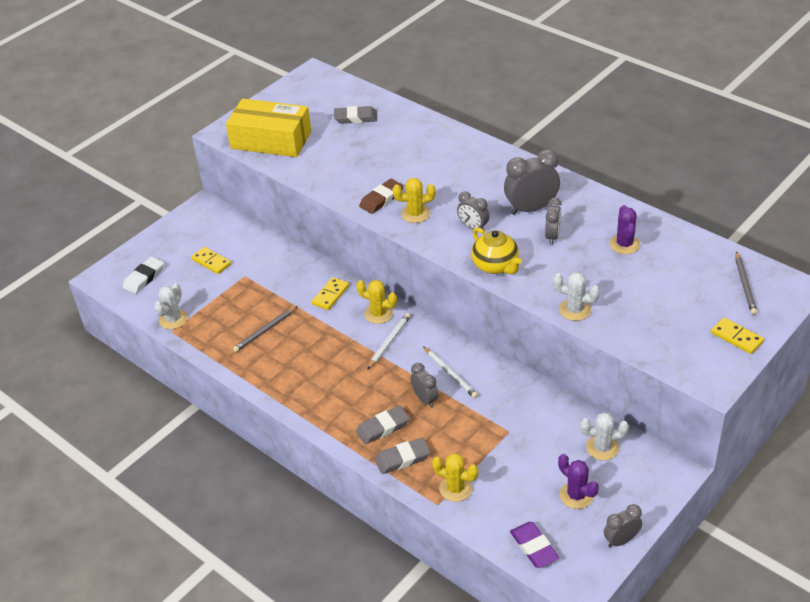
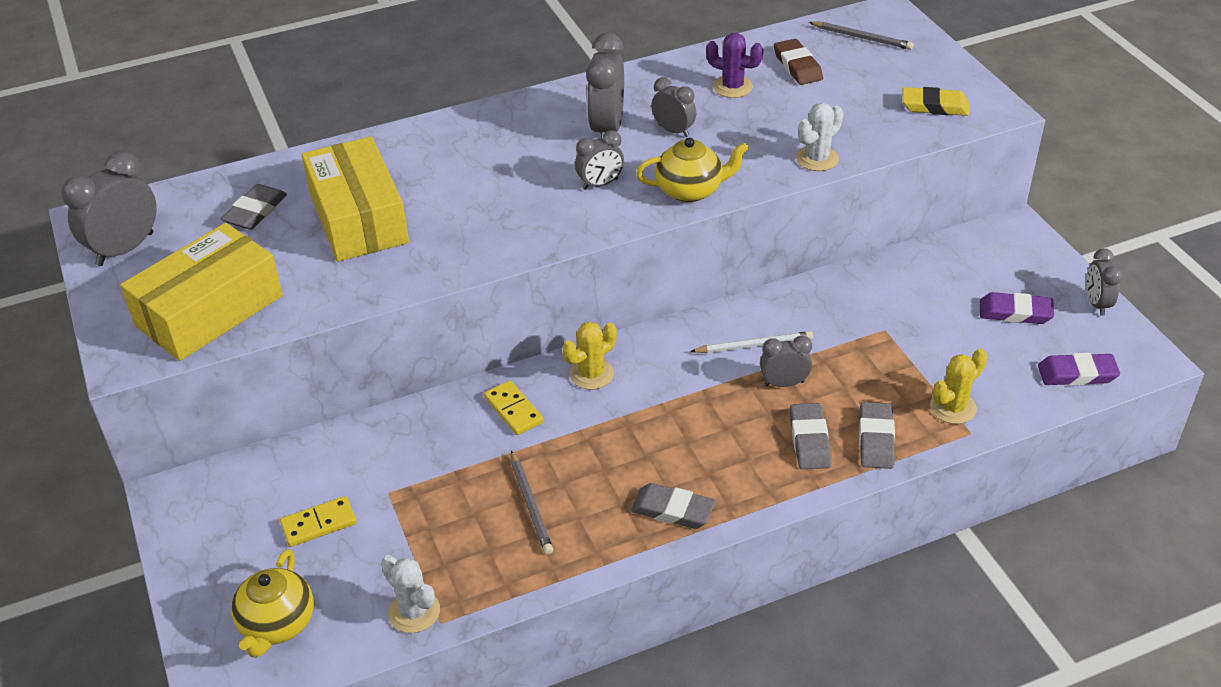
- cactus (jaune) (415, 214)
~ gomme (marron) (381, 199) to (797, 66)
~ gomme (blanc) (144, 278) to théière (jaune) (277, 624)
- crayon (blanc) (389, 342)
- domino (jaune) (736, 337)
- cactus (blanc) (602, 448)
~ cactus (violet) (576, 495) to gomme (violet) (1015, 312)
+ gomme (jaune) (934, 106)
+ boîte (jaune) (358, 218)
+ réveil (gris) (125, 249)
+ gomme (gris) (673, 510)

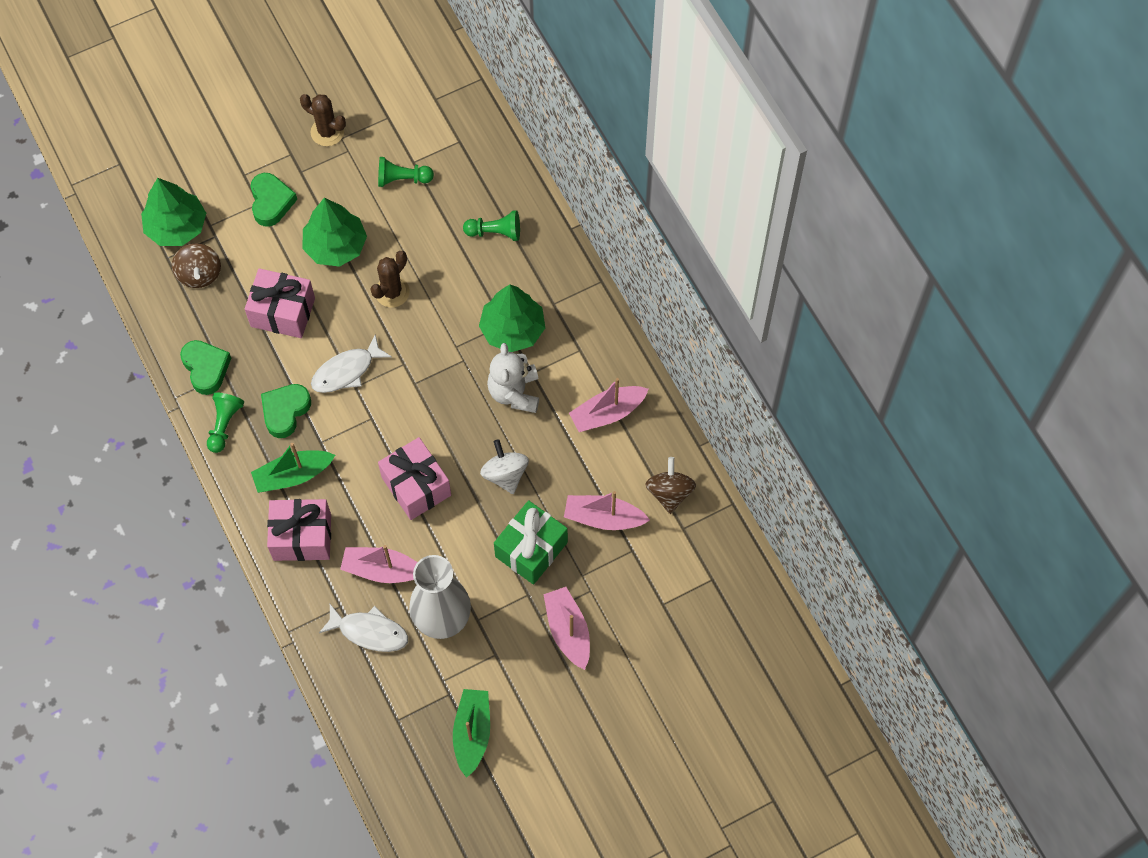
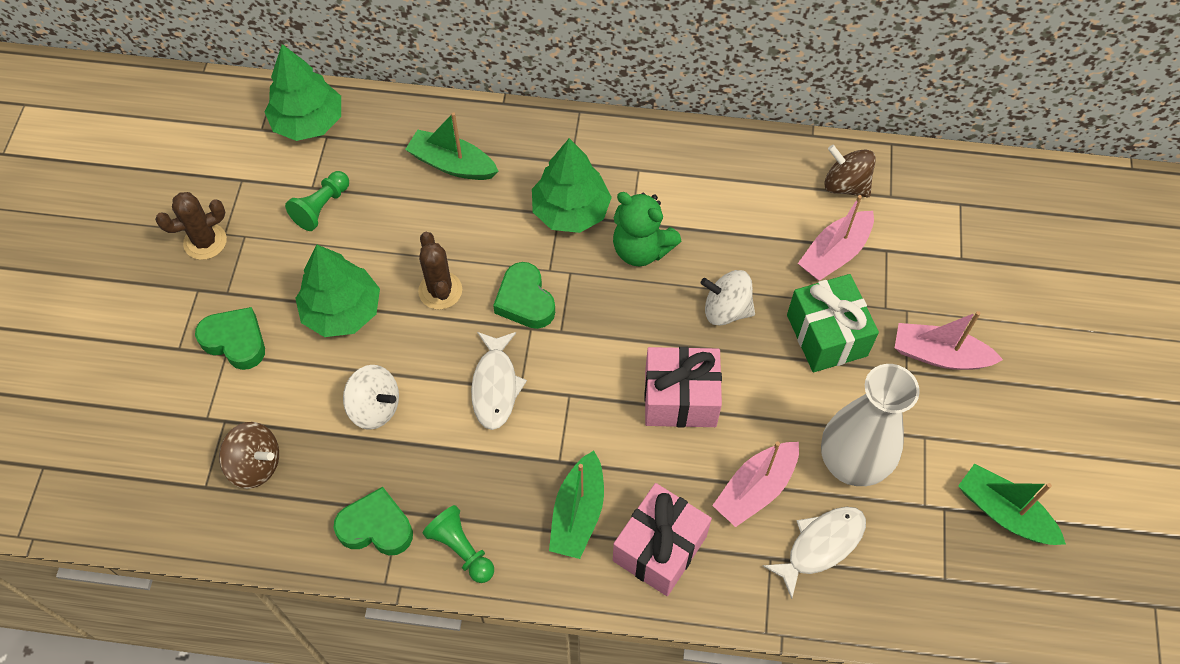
~ arbre (vert) (176, 227) to (308, 122)
~ pion (vert) (495, 232) to bateau (vert) (452, 164)
~ cadeau (rose) (283, 312) to toupie (blanc) (375, 407)
~ ours en peluche (blanc) (514, 392) to ours en peluche (vert) (641, 249)
- bateau (rose) (607, 413)
~ cœur (vert) (285, 411) to (525, 301)

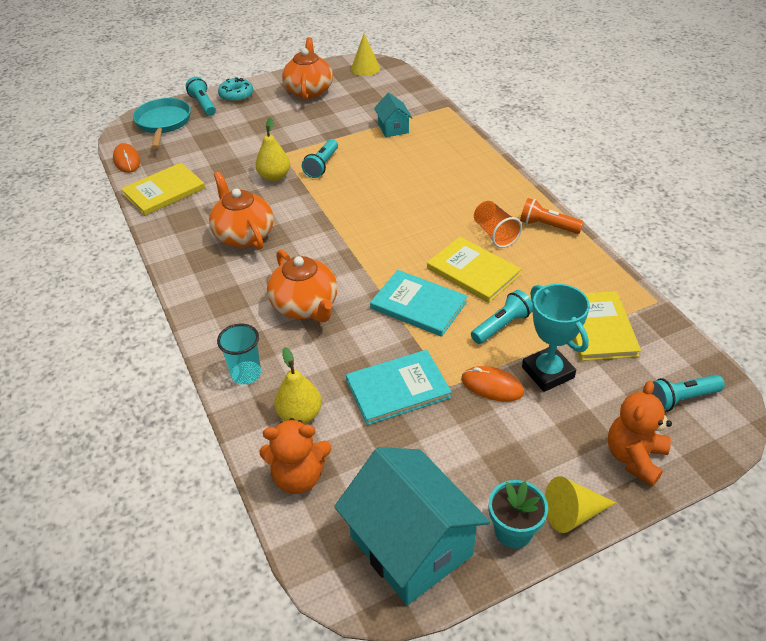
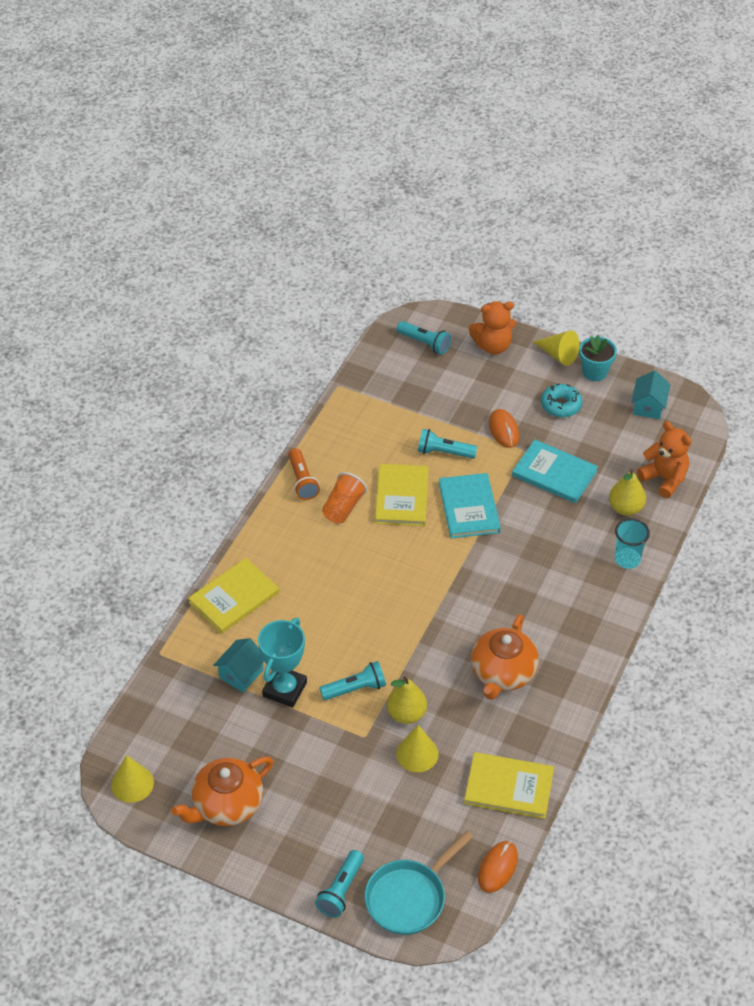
~ beignet (turquoise) (236, 95) to (561, 405)
- théière (orange) (305, 306)
~ trophée (turquoise) (547, 372) to (284, 689)
~ livre (jaune) (598, 328) to (234, 597)
~ maison (turquoise) (411, 545) = (648, 406) x0.49
+ cône (jaune) (417, 753)

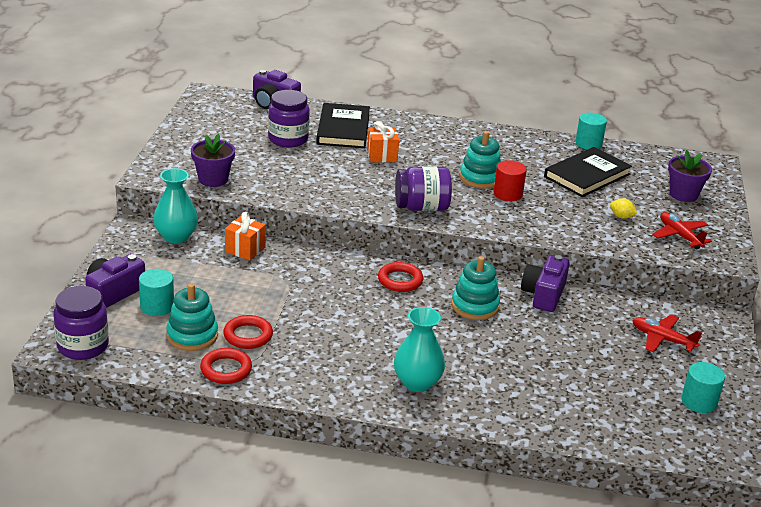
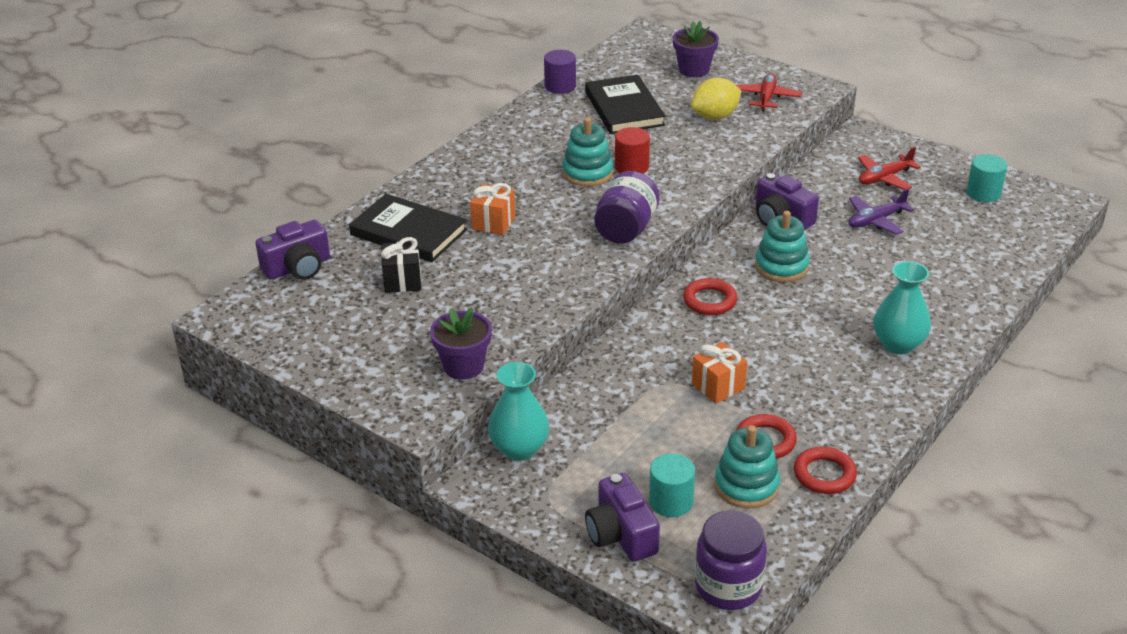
~ bocal (violet) (288, 139) to cadeau (noir) (402, 281)
~ cylindre (turquoise) (588, 144) to cylindre (violet) (560, 86)
~ citron (jaune) (621, 217) = (715, 116) x1.89
~ cadeau (orange) (245, 249) to (718, 386)
~ avion (rouge) (679, 236) = (766, 98) 105 degrees clockwise
+ avion (violet) (876, 220)

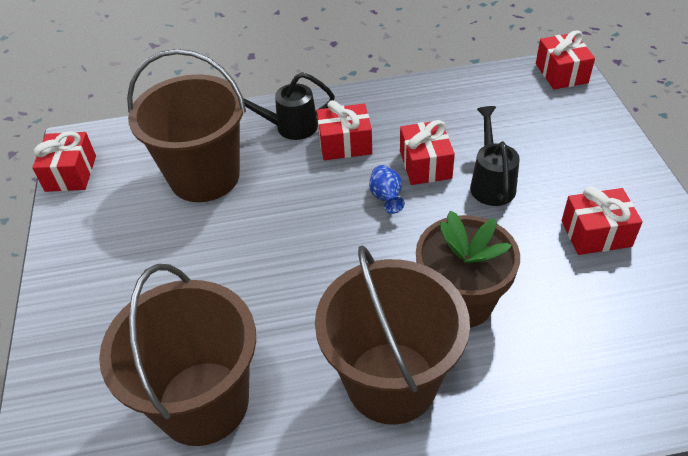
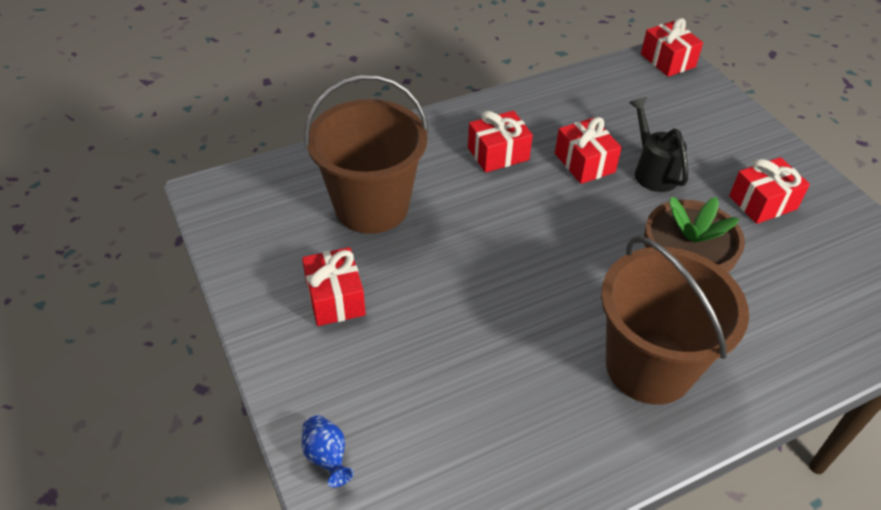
- arrosoir (noir) (289, 127)
~ cadeau (rouge) (71, 173) to (335, 298)
~ vase (bleu) (386, 198) to (327, 457)
- seau (marron) (203, 402)

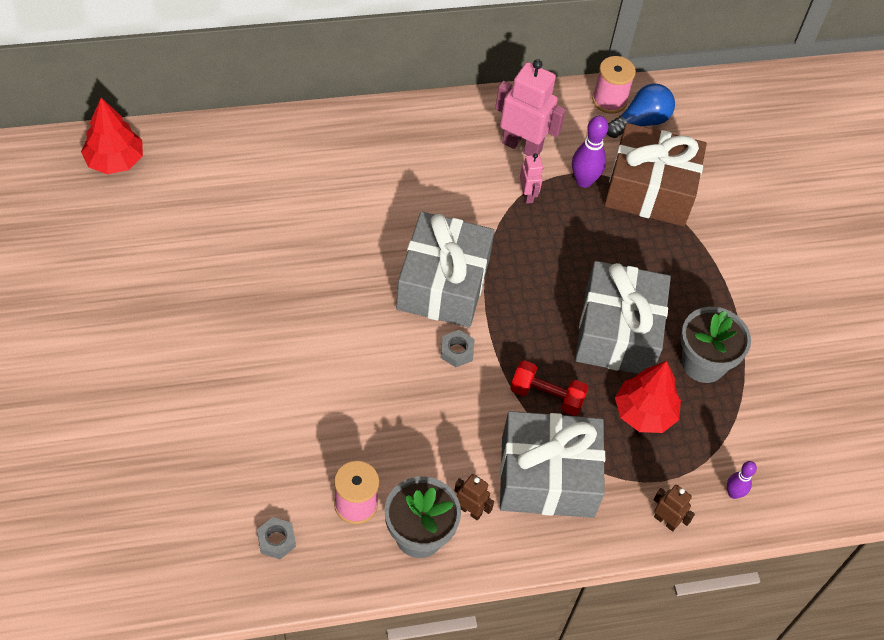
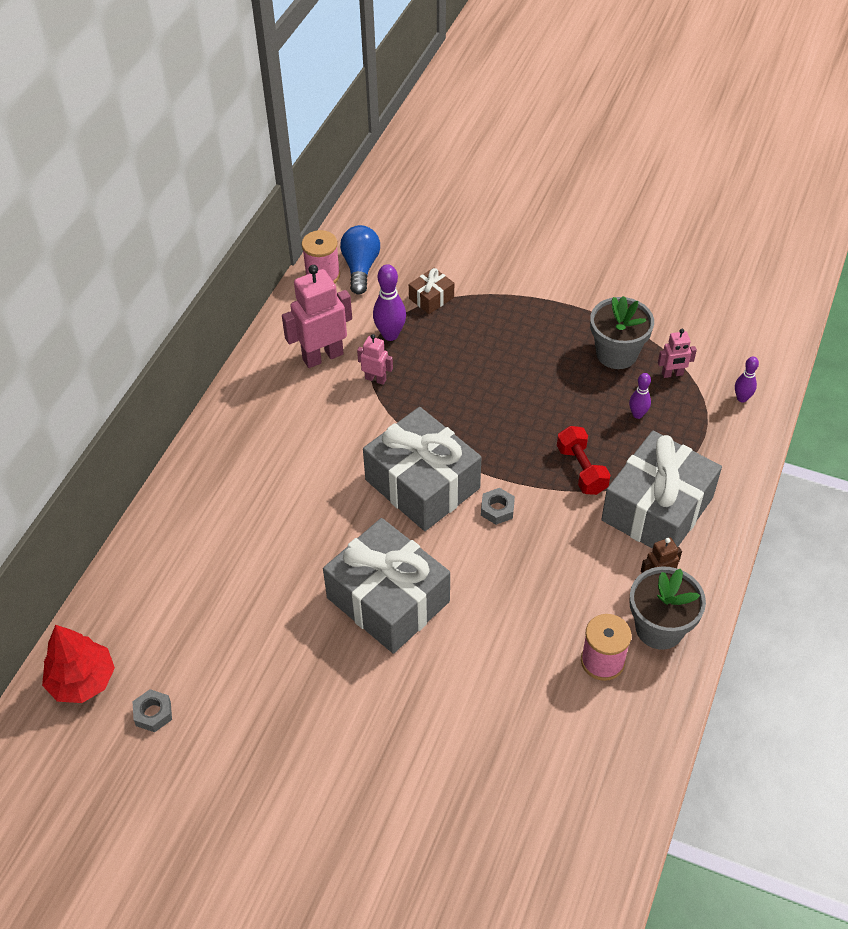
~ cadeau (marron) (650, 189) = (431, 298) x0.44
~ cadeau (gris) (617, 332) to (388, 599)
~ haltère (rouge) (546, 396) = (581, 469) 75 degrees counterclockwise
~ arbre (rouge) (644, 413) to quille (violet) (637, 414)
- robot (marron) (665, 521)
~ écrou (gris) (276, 540) to (153, 713)
+ robot (rose) (672, 374)

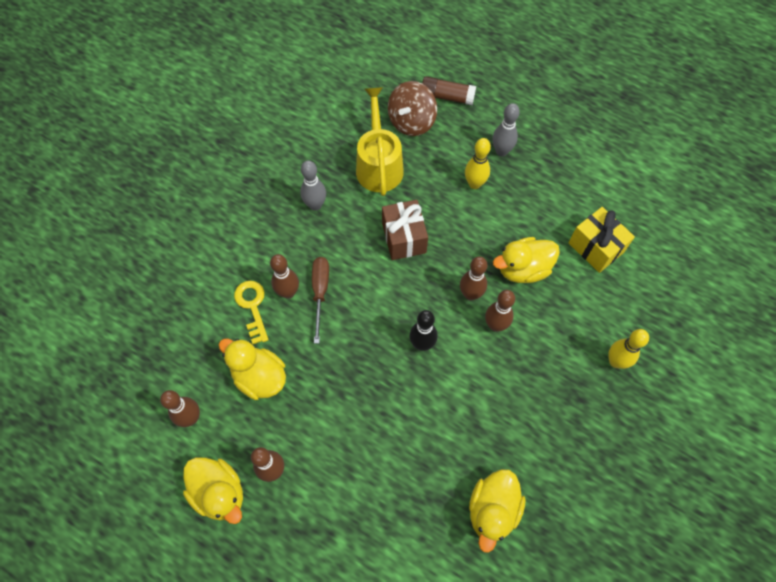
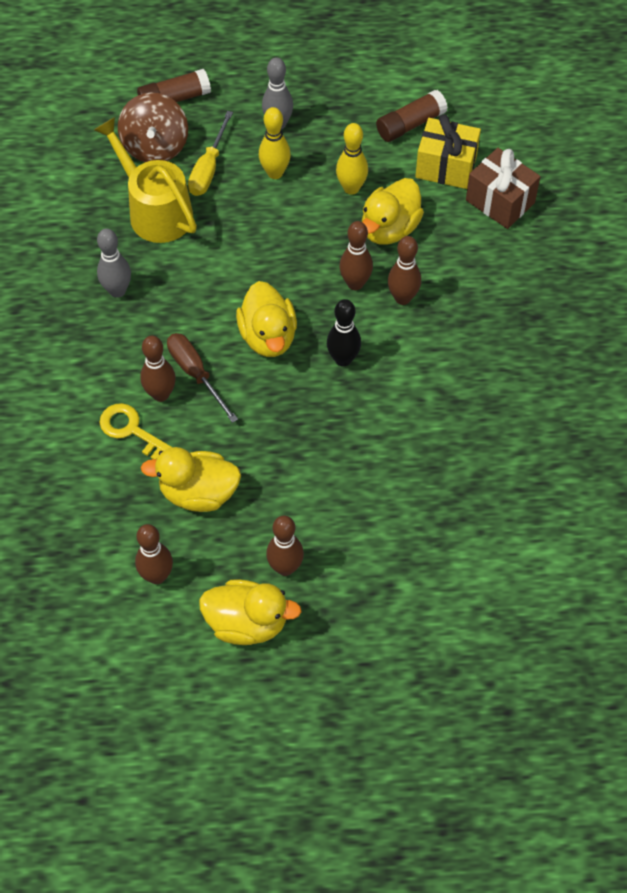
~ cadeau (marron) (404, 238) to (500, 201)
~ quille (jaune) (615, 361) to (351, 188)
~ canard (jaune) (492, 510) to (268, 336)
+ bâton de colle (marron) (410, 124)
+ tournevis (jaune) (208, 168)

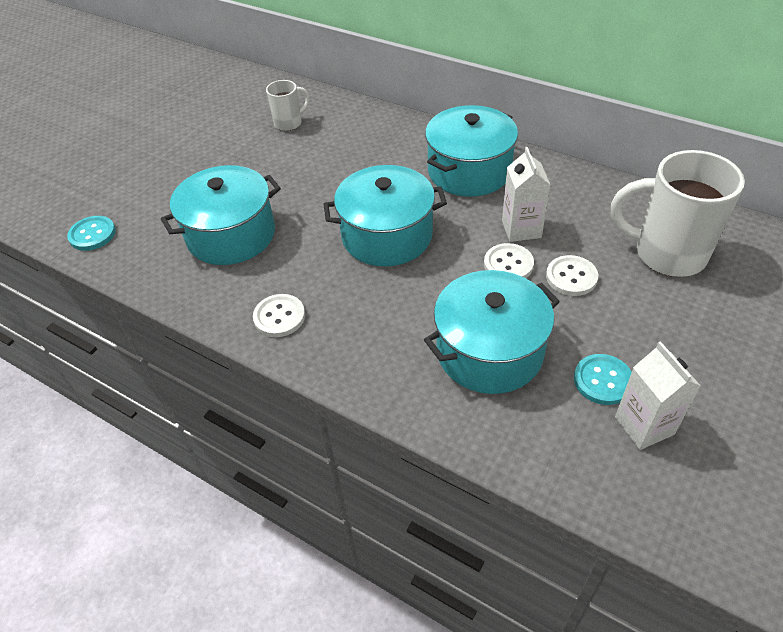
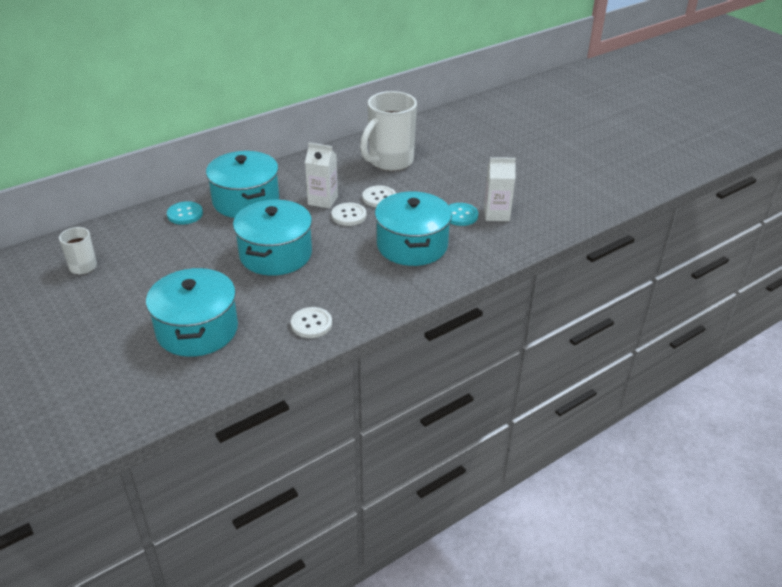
~ bouton (turquoise) (92, 234) to (185, 214)

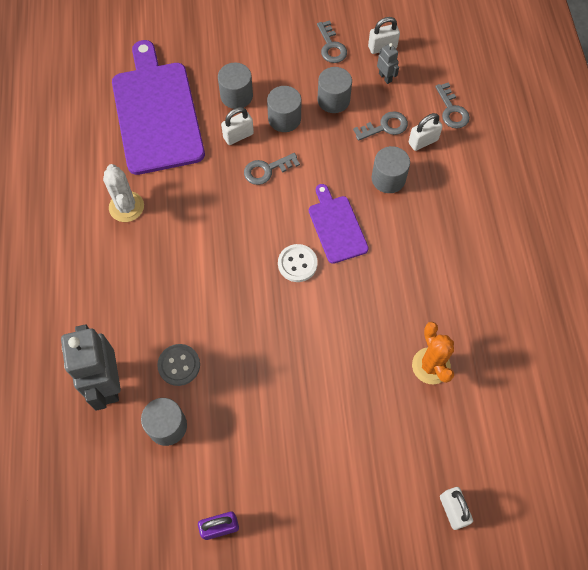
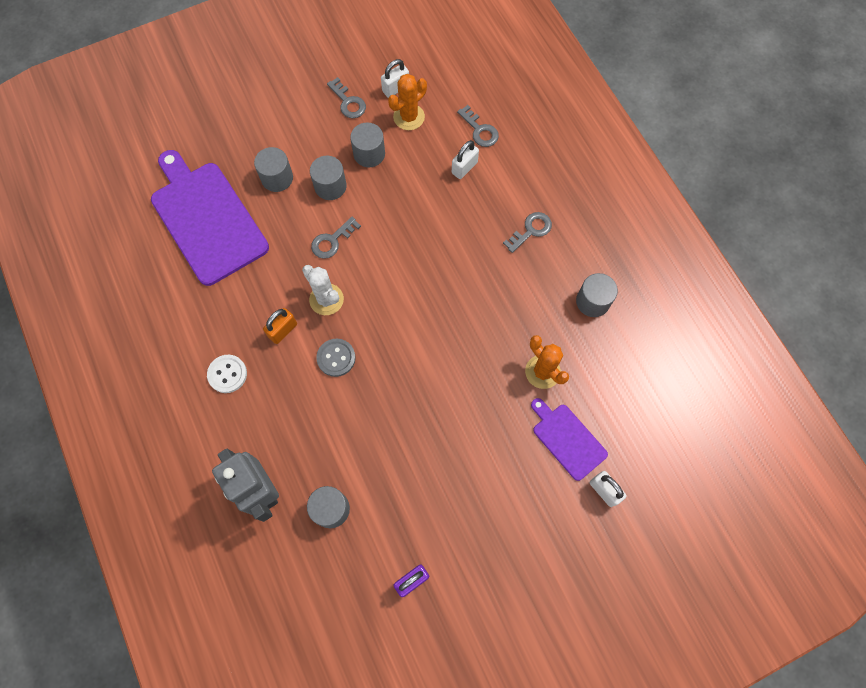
~ robot (gris) (385, 77) to cactus (orange) (409, 117)
- cadenas (blanc) (238, 135)
~ clé (gris) (385, 127) to (531, 230)
~ cylindre (gris) (388, 179) to (592, 301)
~ cactus (blanc) (126, 207) to (326, 299)
~ planche à découper (violet) (336, 226) to (567, 439)
~ bouton (blanc) (297, 264) to (227, 374)
~ bouton (gris) (179, 365) to (336, 358)
+ cadenas (orange) (283, 330)

